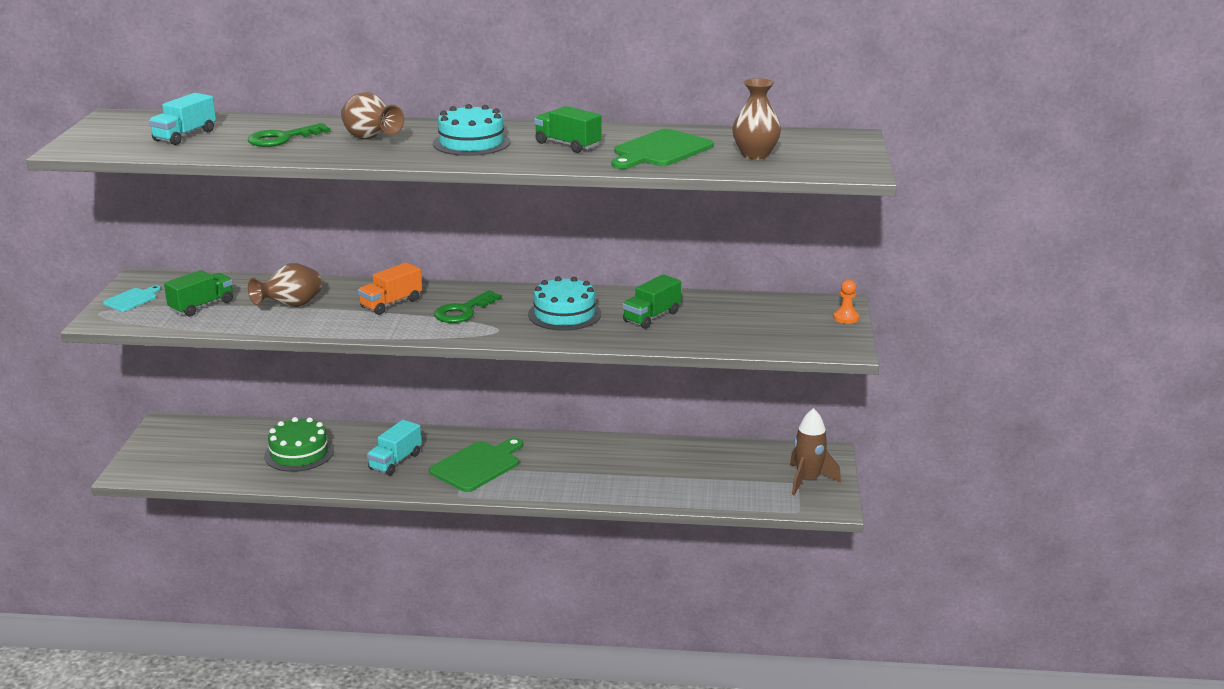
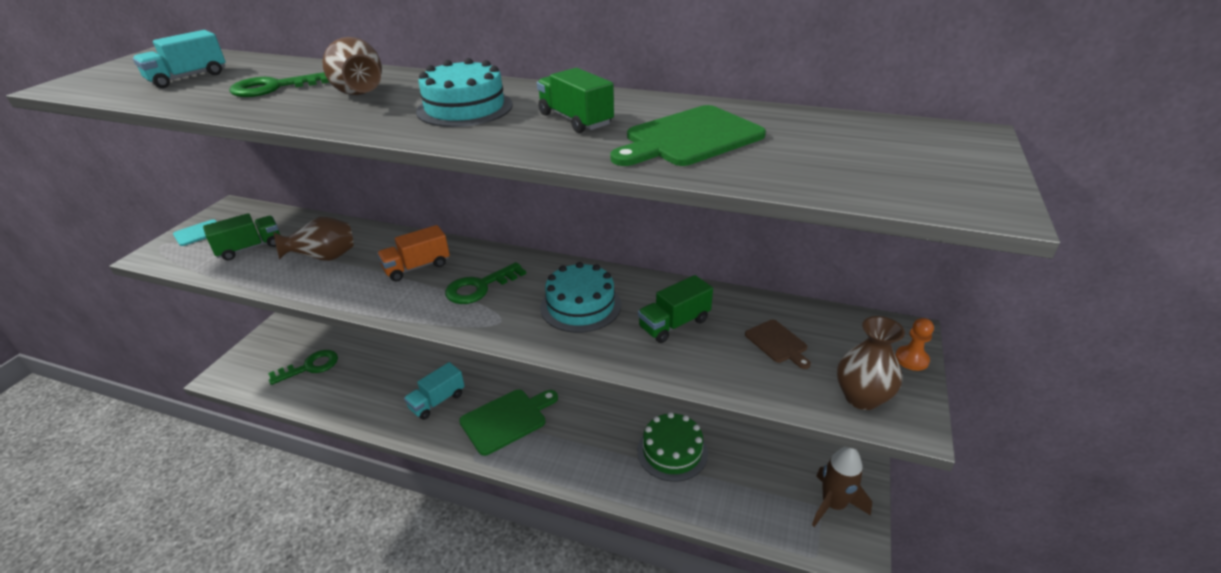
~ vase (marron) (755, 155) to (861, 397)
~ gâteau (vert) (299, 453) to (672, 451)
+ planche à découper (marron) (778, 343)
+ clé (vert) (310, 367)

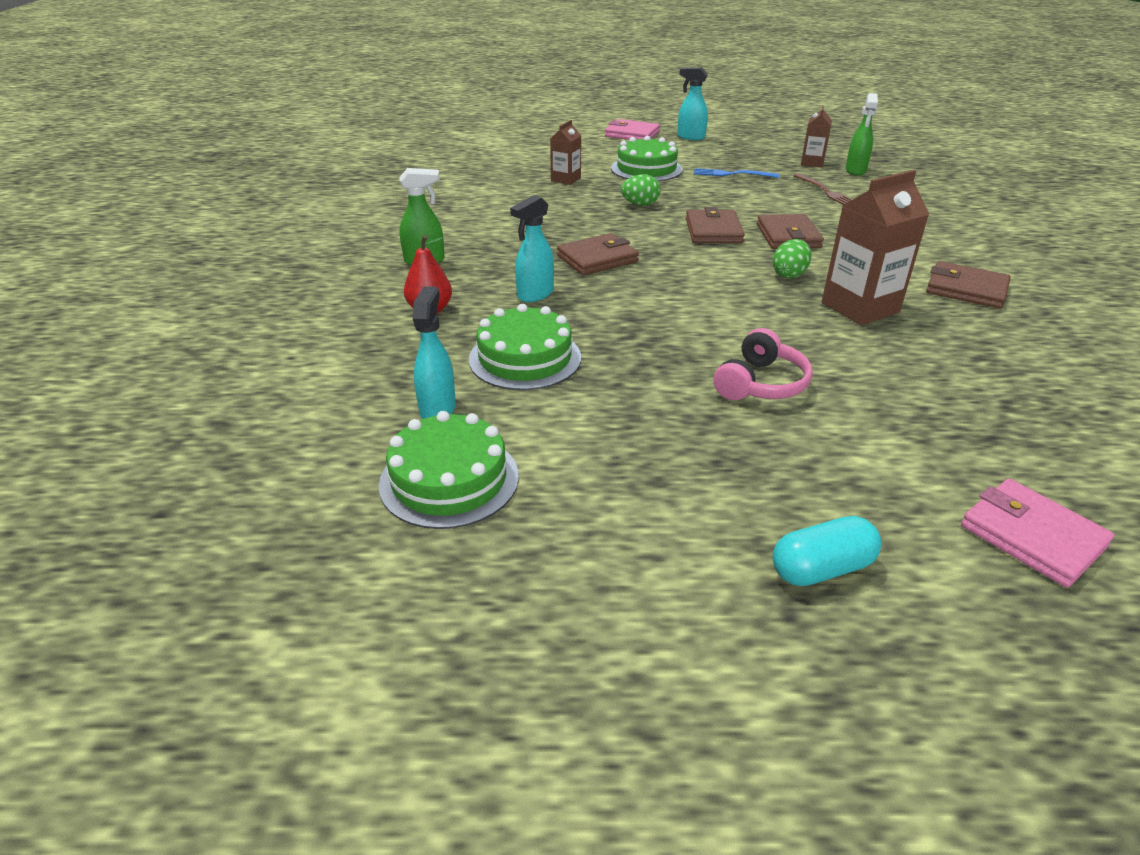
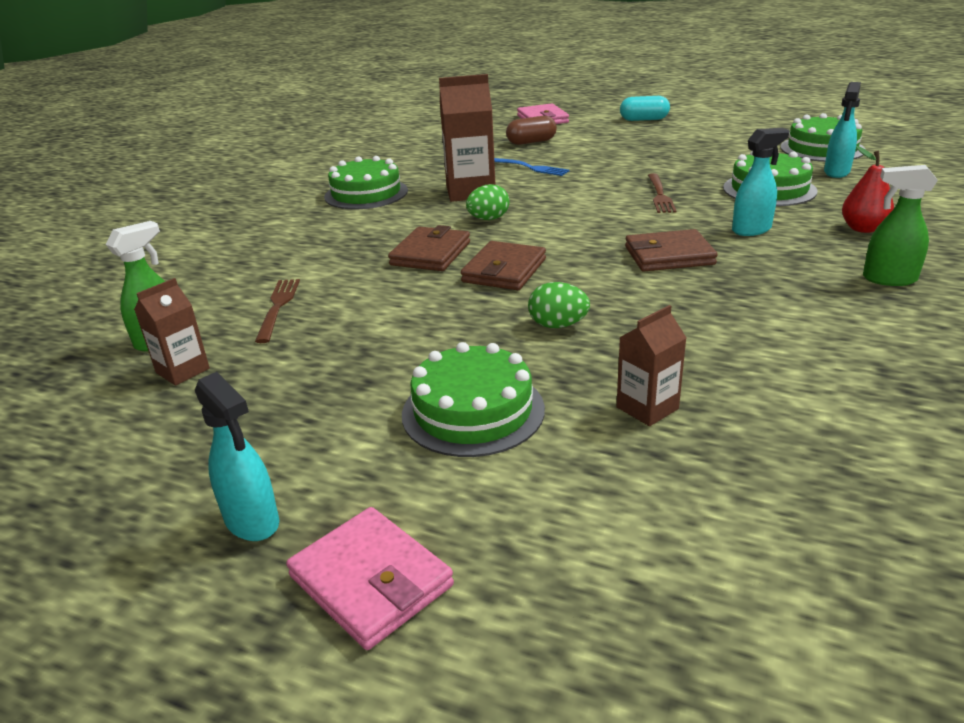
~ fourchette (bleu) (731, 174) to (530, 167)
~ portefeuille (marron) (966, 289) to gâteau (vert) (366, 193)
- casque audio (rose) (761, 384)
+ gélule (marron) (531, 142)
+ fourchette (marron) (660, 195)

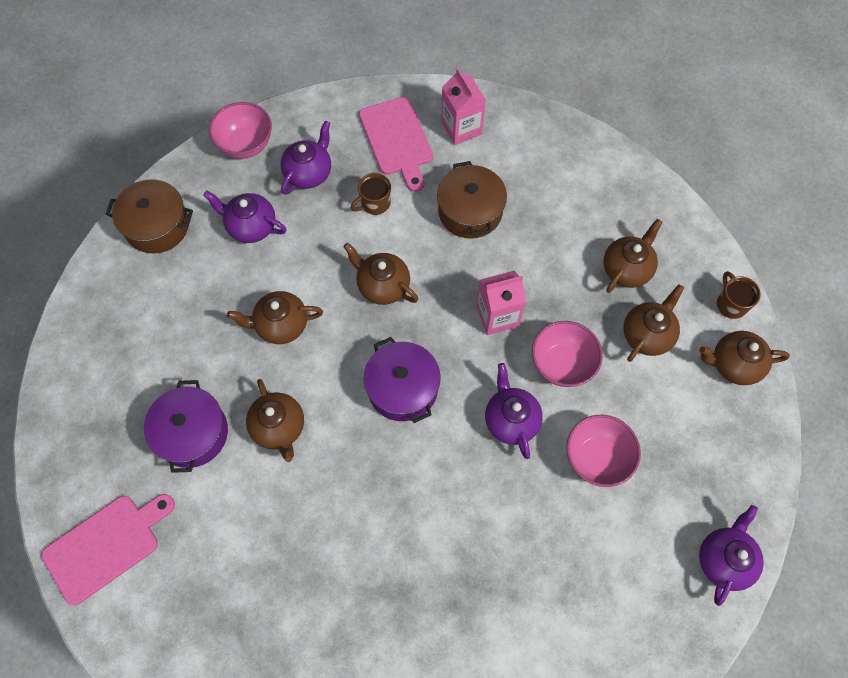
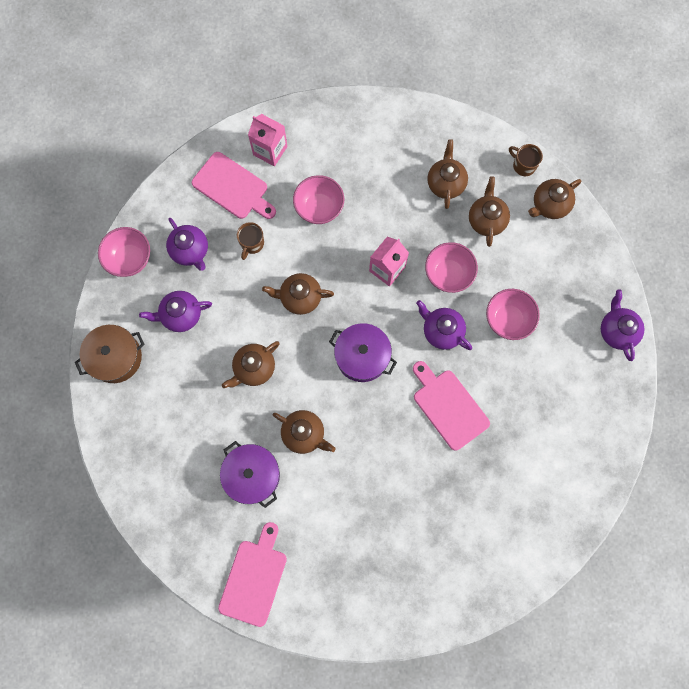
~ théière (violet) (309, 173) = (190, 251) 150 degrees clockwise
~ marmite (marron) (470, 211) to bol (rose) (319, 208)
+ planche à découper (rose) (448, 406)

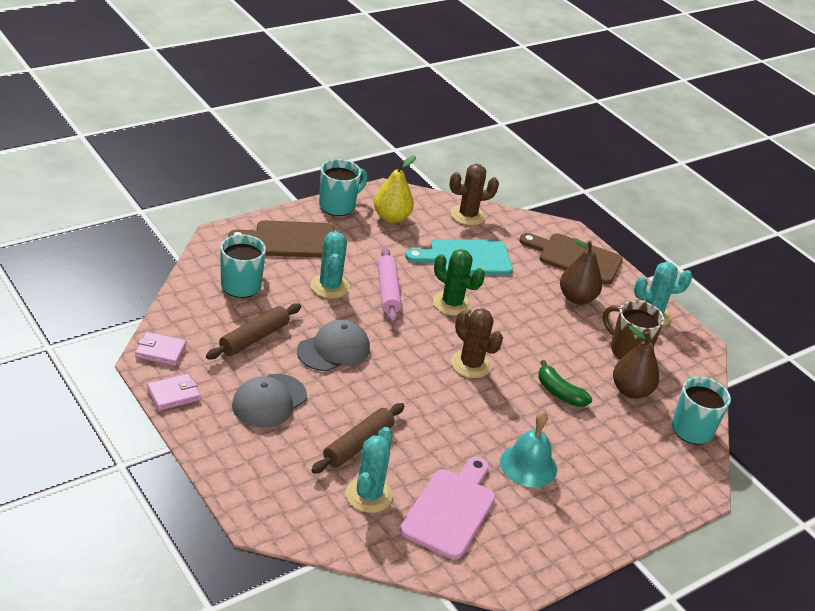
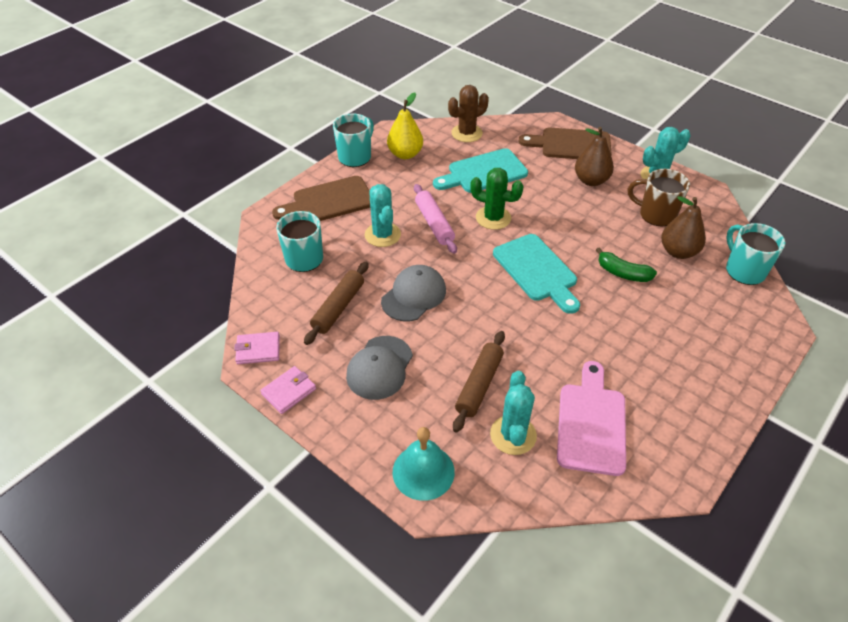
~ cactus (marron) (471, 364) to planche à découper (turquoise) (537, 271)
~ cloche (turquoise) (528, 465) to (423, 471)

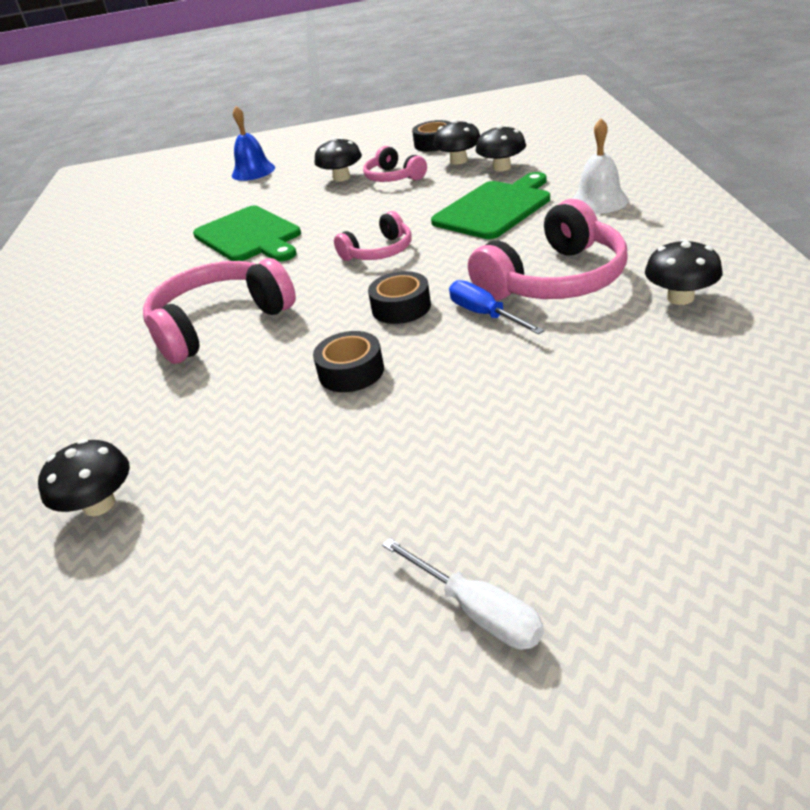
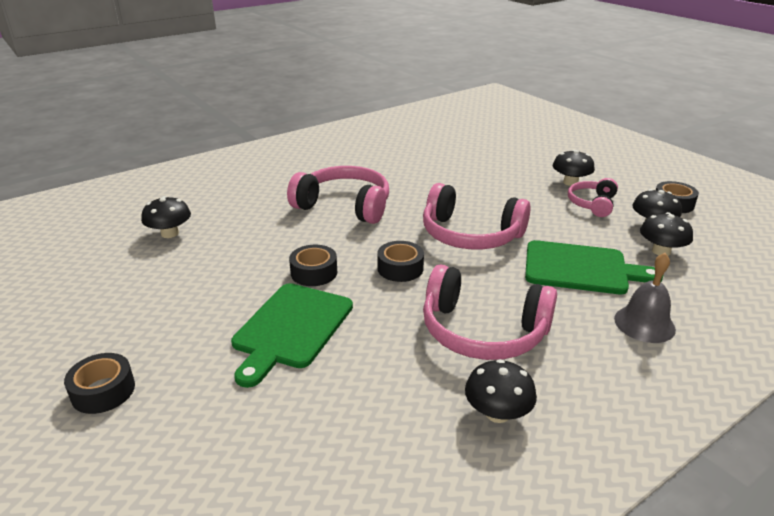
- cloche (bleu) (253, 171)
~ cloche (blanc) (599, 201) to cloche (gris) (644, 324)
~ planche à découper (vert) (249, 236) to (291, 328)
~ casque audio (rose) (379, 252) = (470, 235) x1.75
- tournevis (bleu) (485, 315)
~ tournevis (blanc) (477, 611) to ruban adhésif (noir) (103, 391)

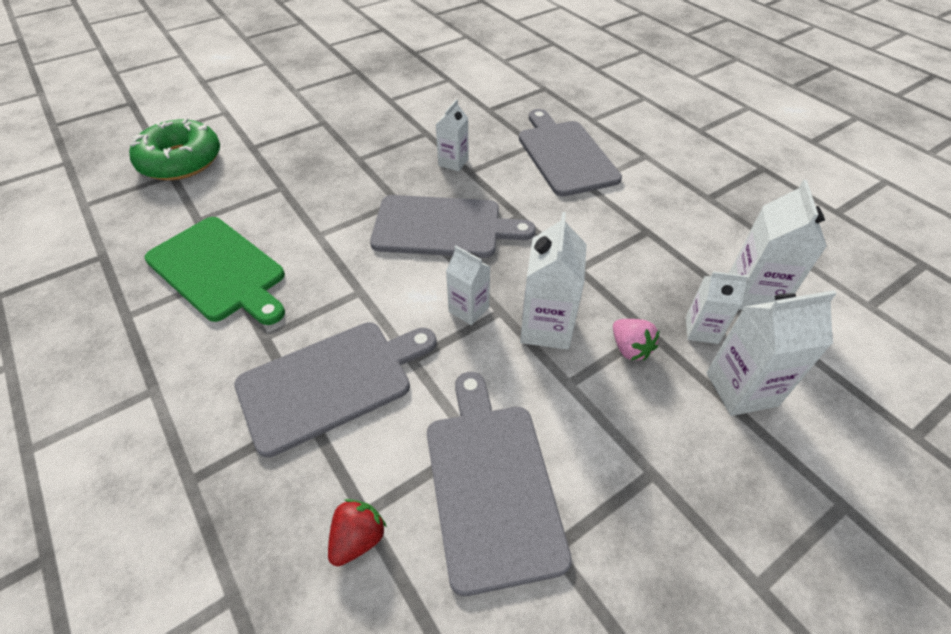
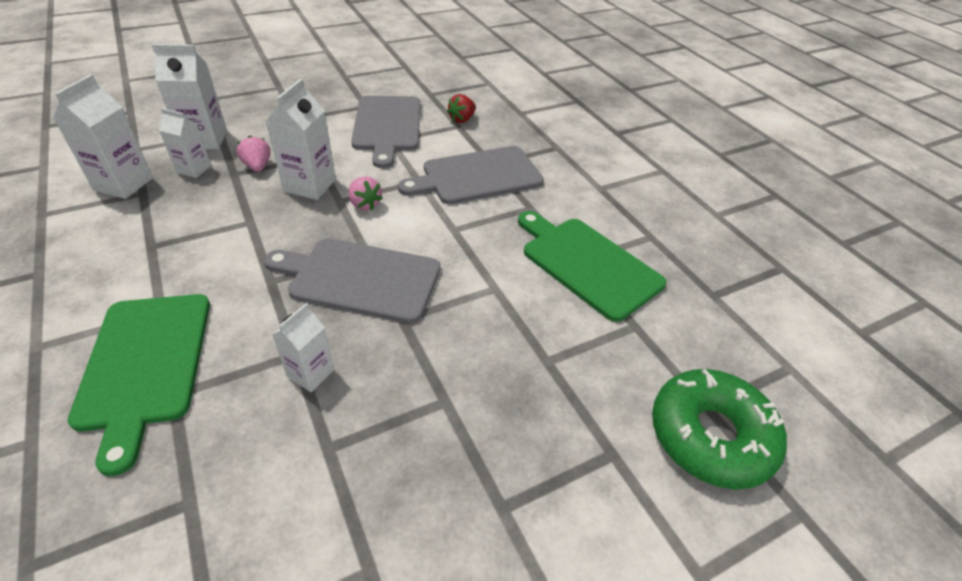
~ planche à découper (gris) (565, 155) to planche à découper (vert) (145, 365)
~ brique de lait (blanc) (468, 309) to fraise (rose) (365, 204)

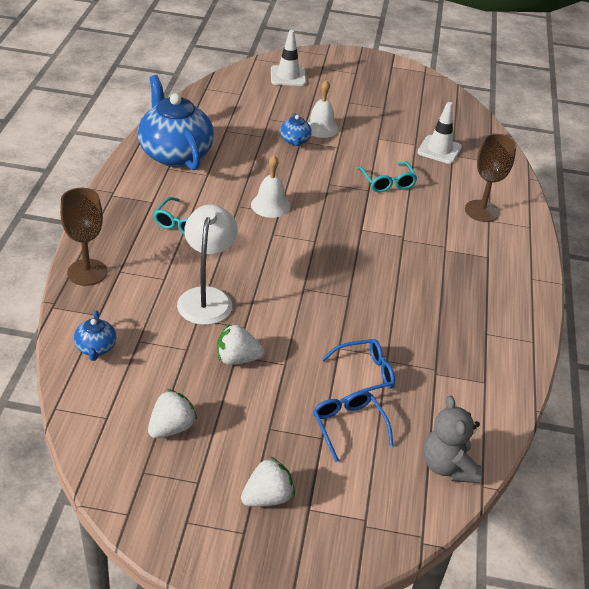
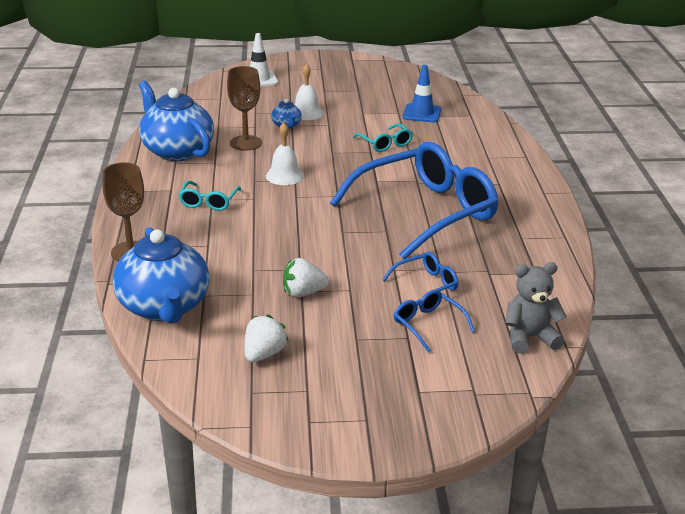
~ cône de chantier (blanc) (439, 150) to cône de chantier (bleu) (421, 113)
~ verre à pied (marron) (482, 211) to (245, 143)
- lampe (blanc) (207, 297)
~ théière (bleu) (96, 348) = (164, 307) x2.28
~ ours en peluche (gris) (448, 466) = (530, 338) 105 degrees clockwise
- fraise (blanc) (267, 497)
+ lunettes (bleu) (425, 212)

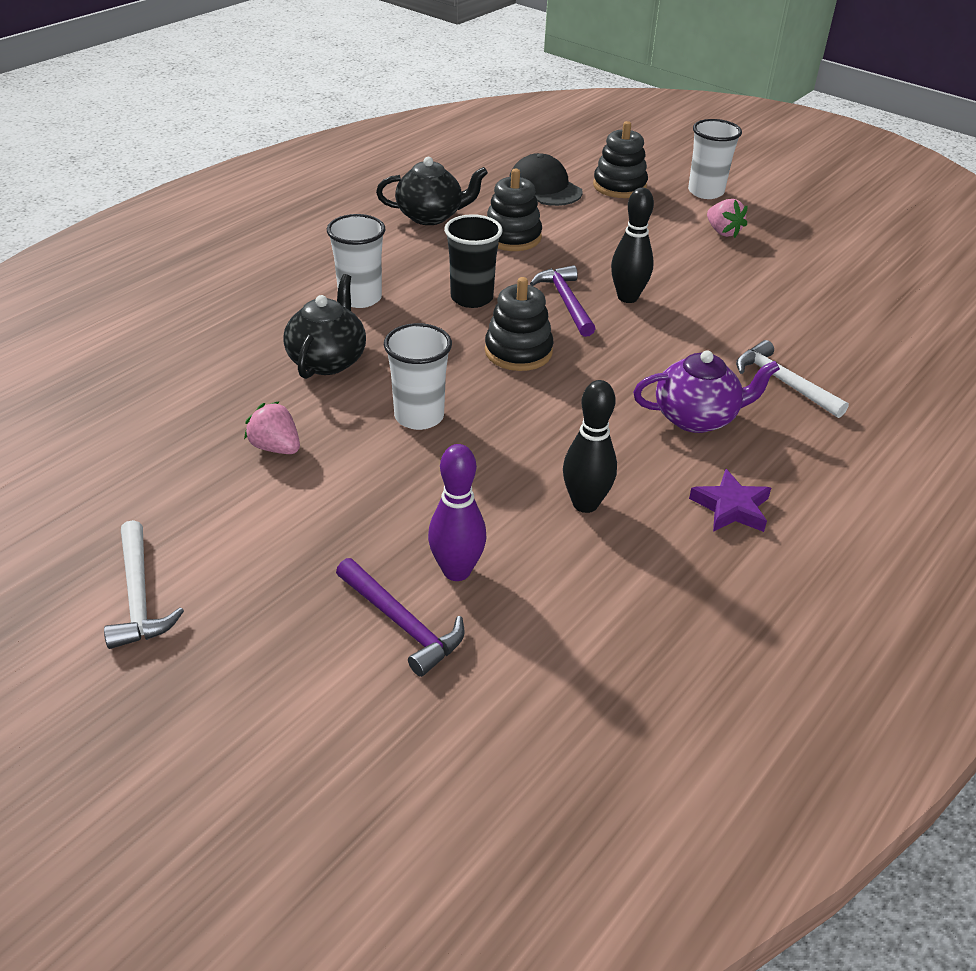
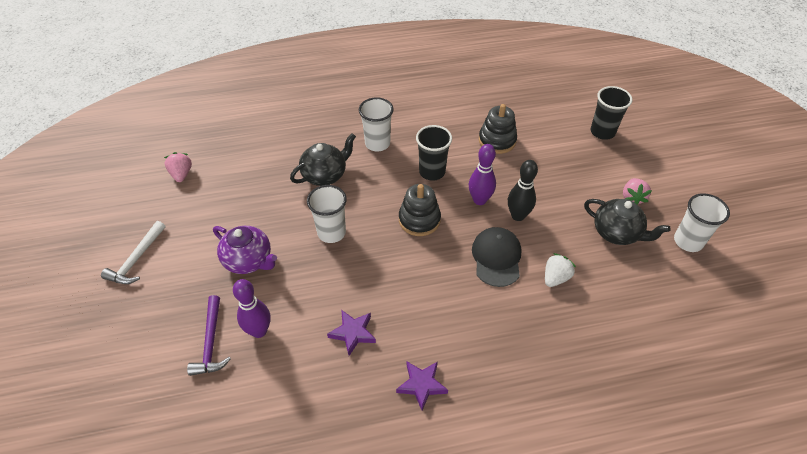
~ gobelet (blanc) (705, 192) to (688, 241)
~ jouet à empiler (noir) (619, 186) to gobelet (noir) (602, 132)
~ casquette (noir) (544, 187) to (496, 258)
~ théière (noir) (431, 216) to (617, 233)
~ marteau (violet) (566, 301) to quille (violet) (479, 200)
- marteau (blanc) (783, 382)
~ théière (violet) (697, 418) to (249, 260)
~ quille (noir) (585, 504) to étoile (violet) (353, 333)
~ fraise (rose) (276, 447) to (181, 174)
+ fraise (blanc) (555, 277)

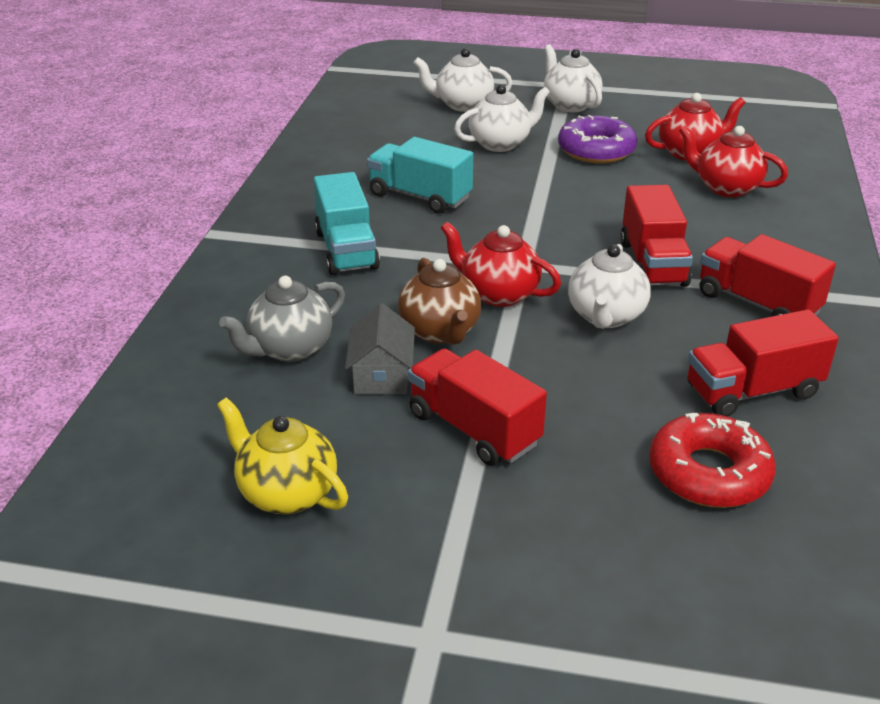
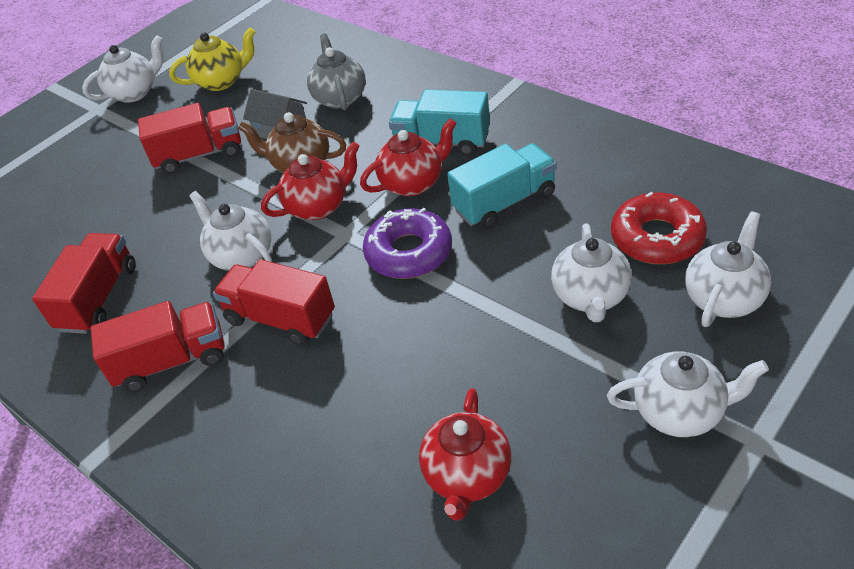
~ beignet (violet) (596, 150) to (409, 252)
~ théière (rouge) (726, 188) to (413, 183)
~ beignet (rouge) (709, 473) to (657, 238)
+ théière (blanc) (135, 93)

